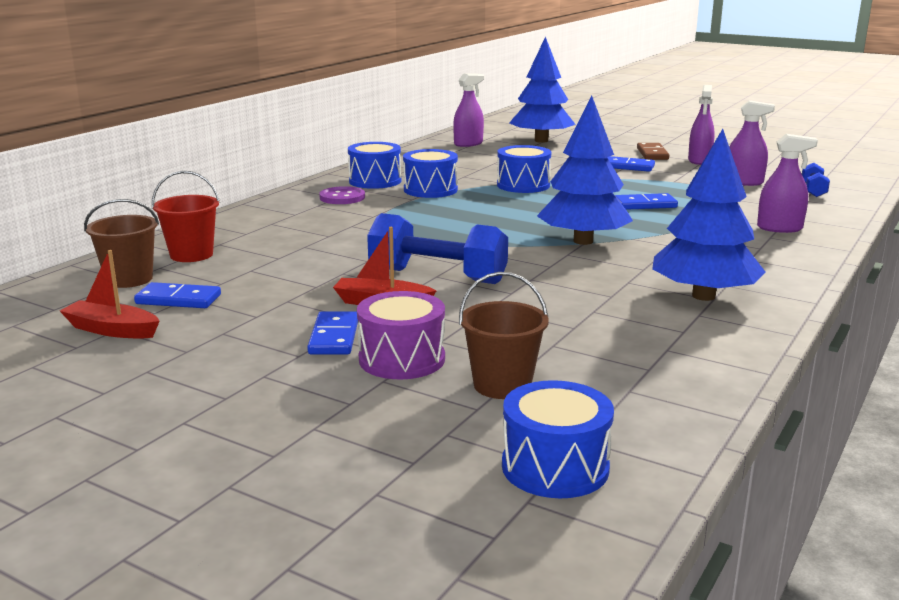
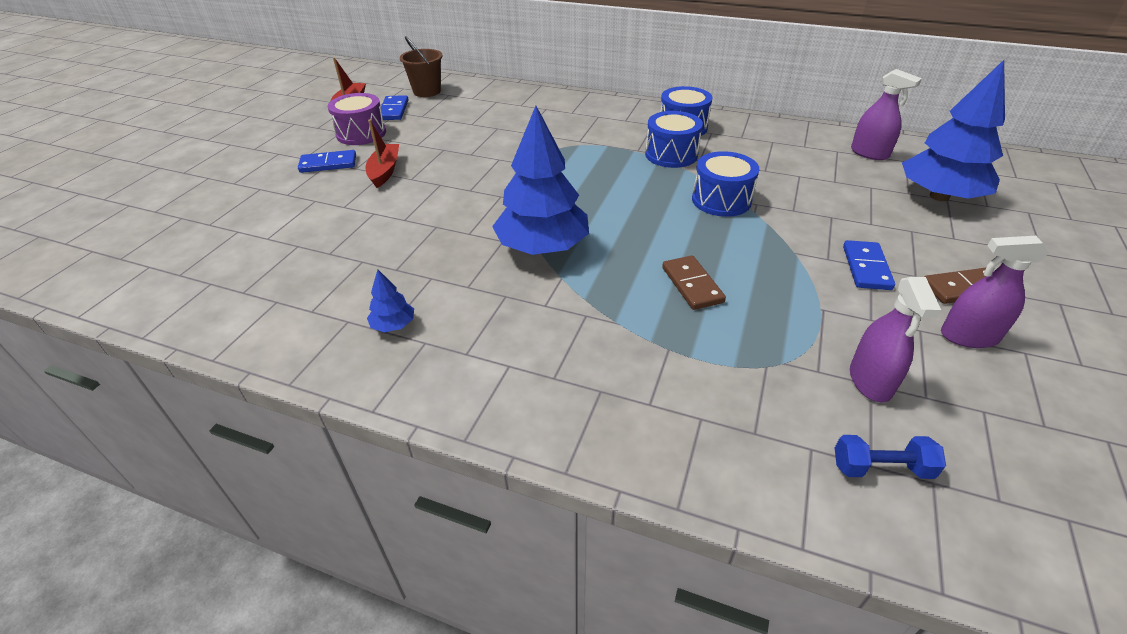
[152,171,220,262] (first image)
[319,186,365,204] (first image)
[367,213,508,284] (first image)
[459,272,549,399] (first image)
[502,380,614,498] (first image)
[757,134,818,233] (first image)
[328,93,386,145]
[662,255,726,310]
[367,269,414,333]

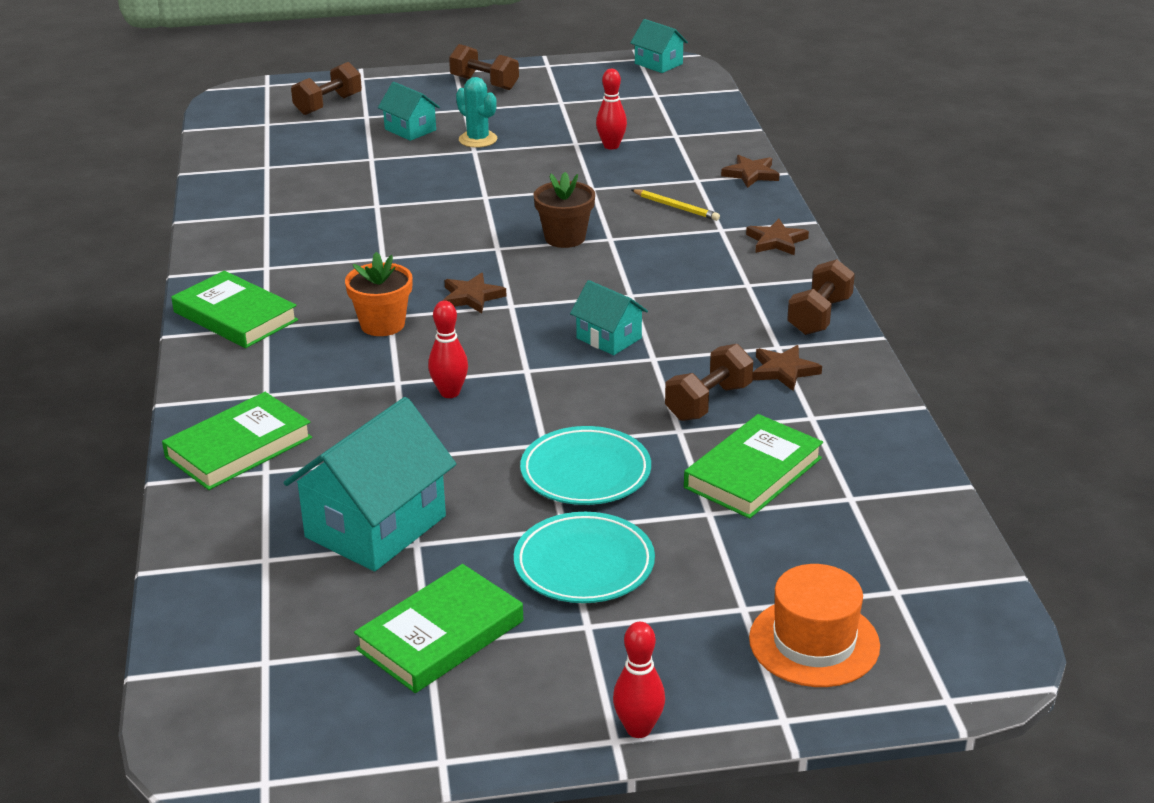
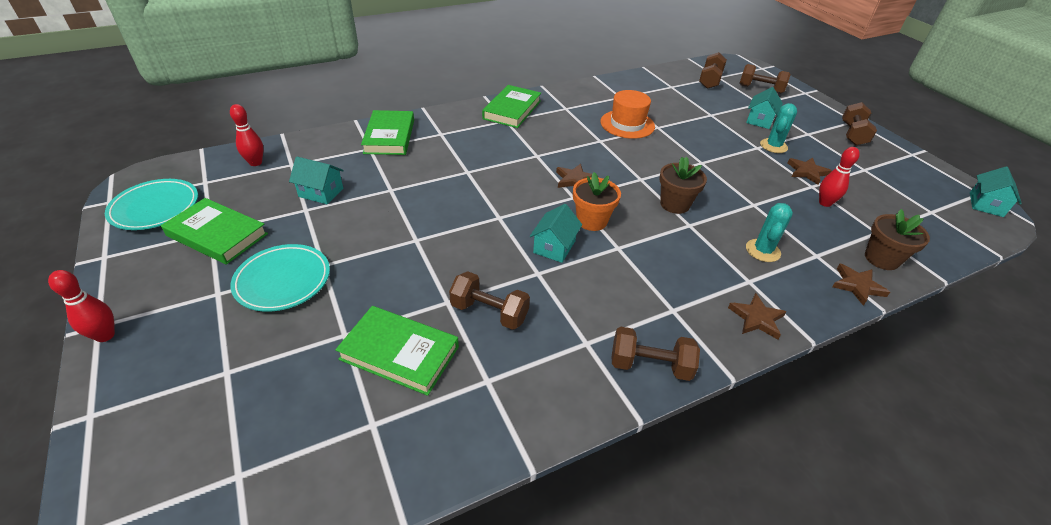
[699,52,727,89]
[865,209,930,270]
[573,172,621,231]
[230,104,264,166]
[105,179,198,230]
[601,90,655,139]
[788,158,832,185]
[746,203,793,262]
[361,110,414,155]
[289,157,344,204]

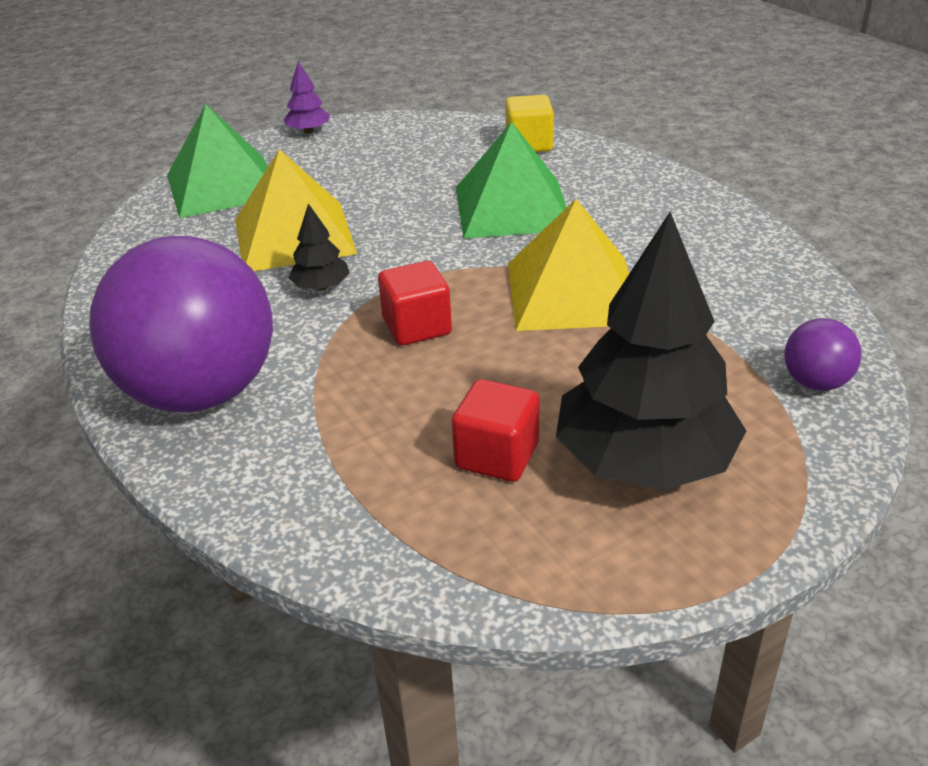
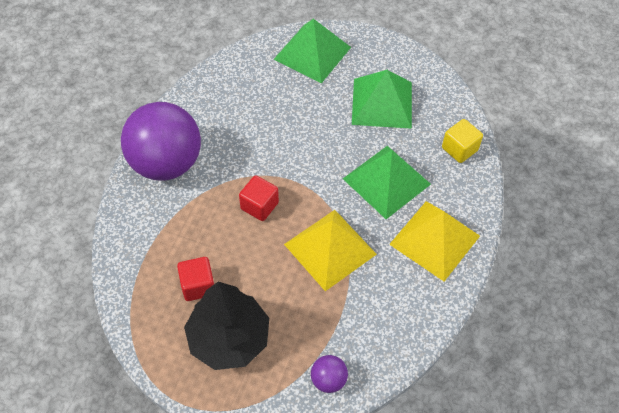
[284,61,330,134] (first image)
[289,203,350,291] (first image)
[352,70,412,129]
[389,201,480,281]

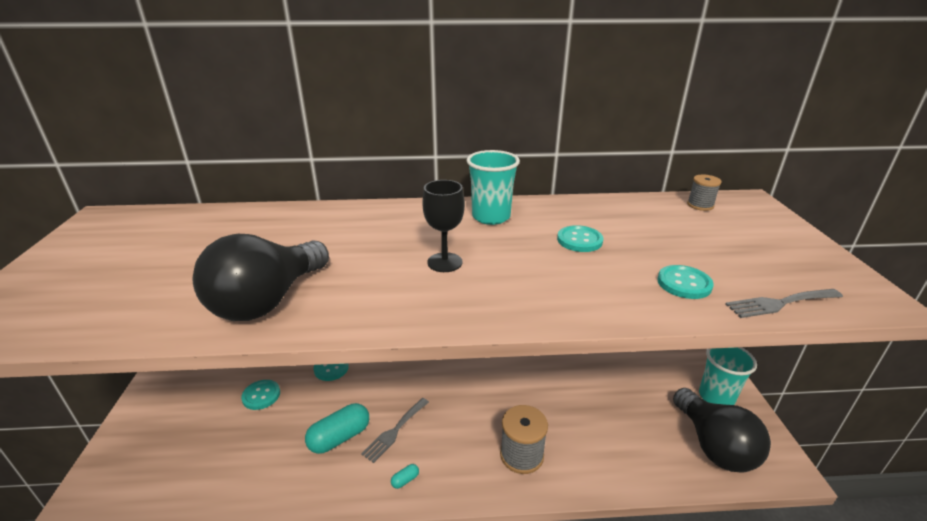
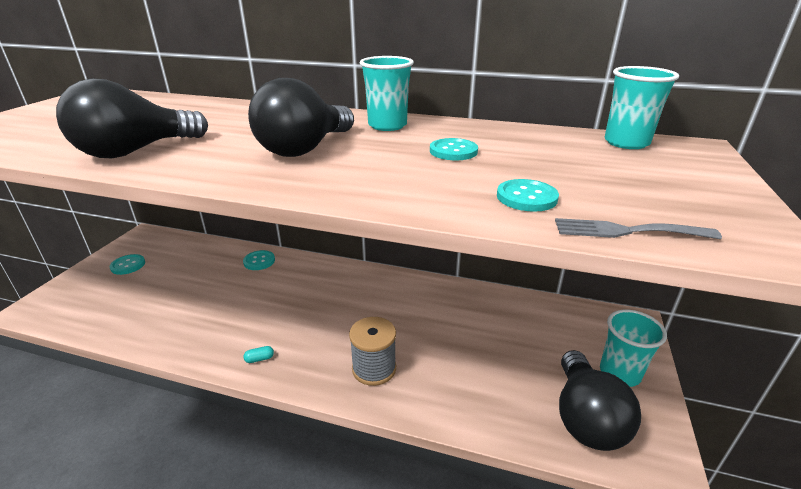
[305,403,369,454] (first image)
[361,398,429,463] (first image)
[109,254,145,275]
[248,78,354,157]
[604,66,679,149]

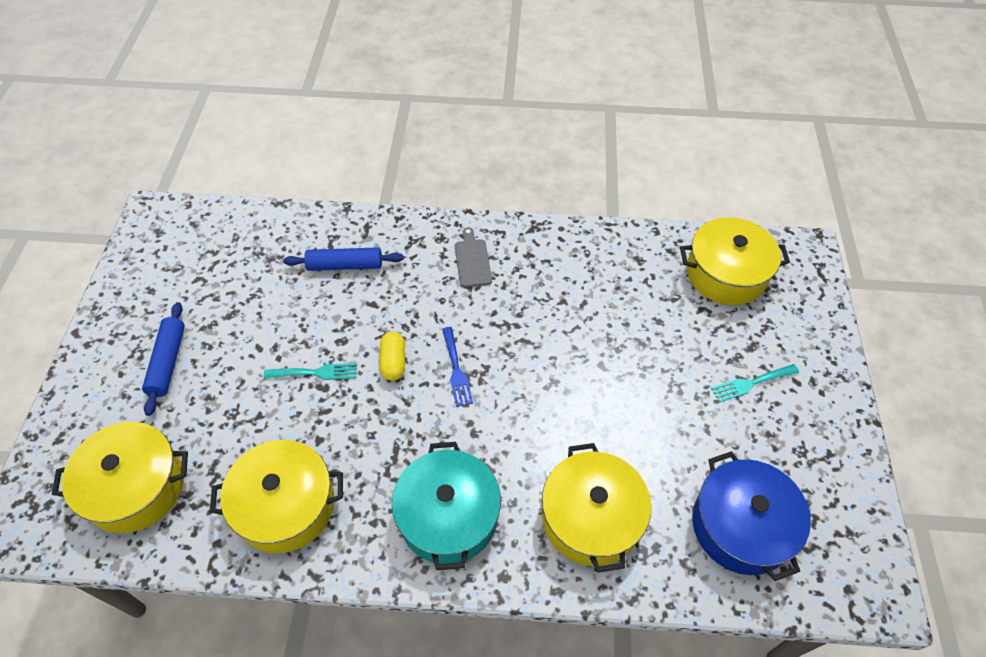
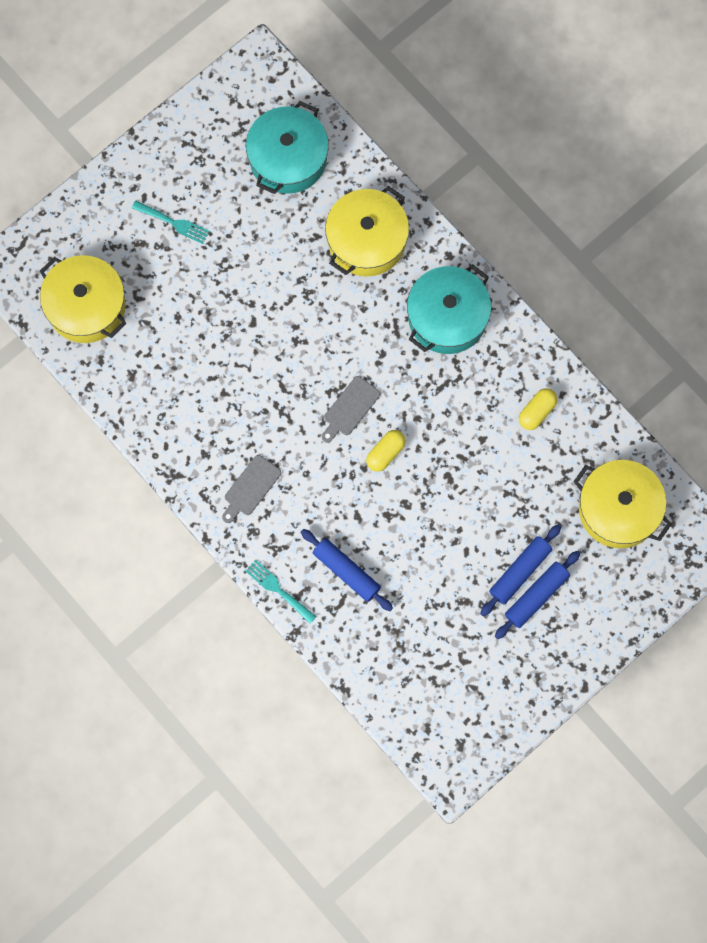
[480,525,561,616]
[245,559,316,623]
[519,388,557,430]
[322,376,380,443]
[246,101,329,194]

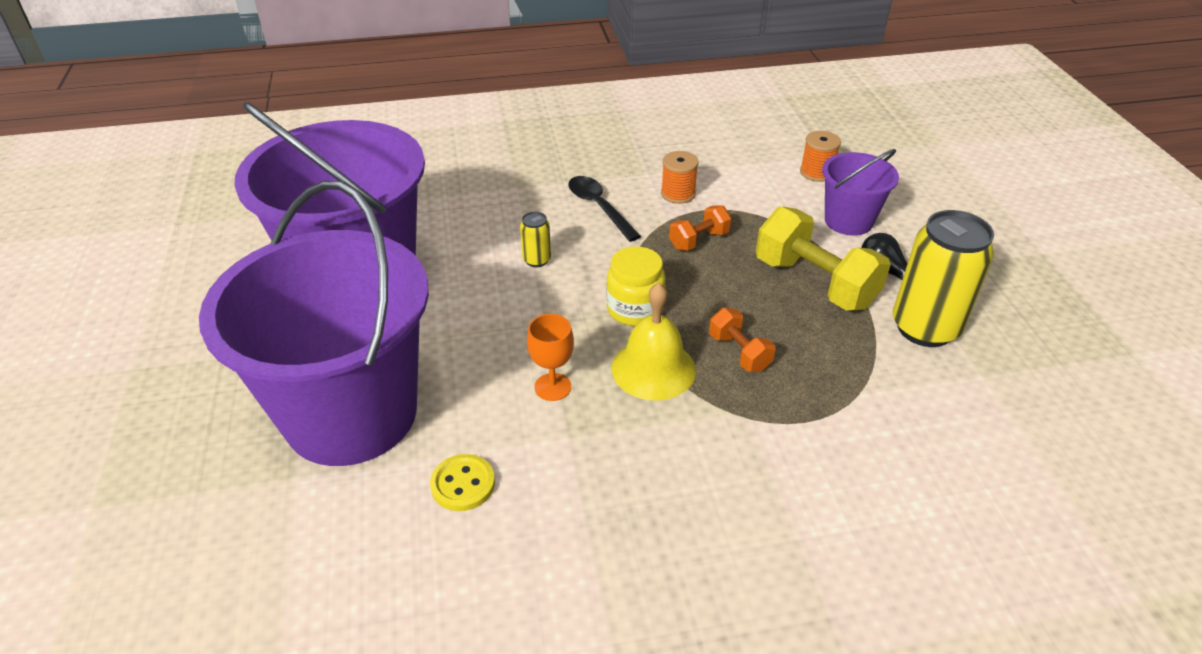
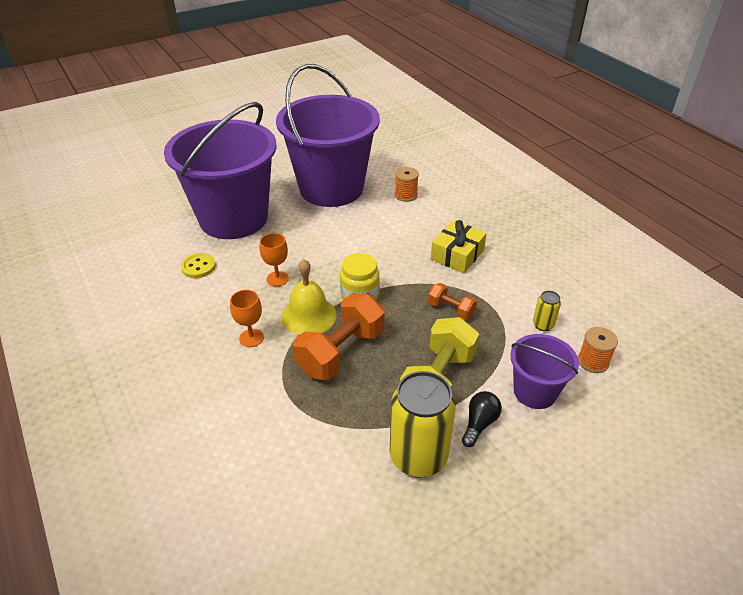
[230,290,264,347]
[533,291,561,331]
[395,167,419,202]
[431,220,487,273]
[293,294,385,380]

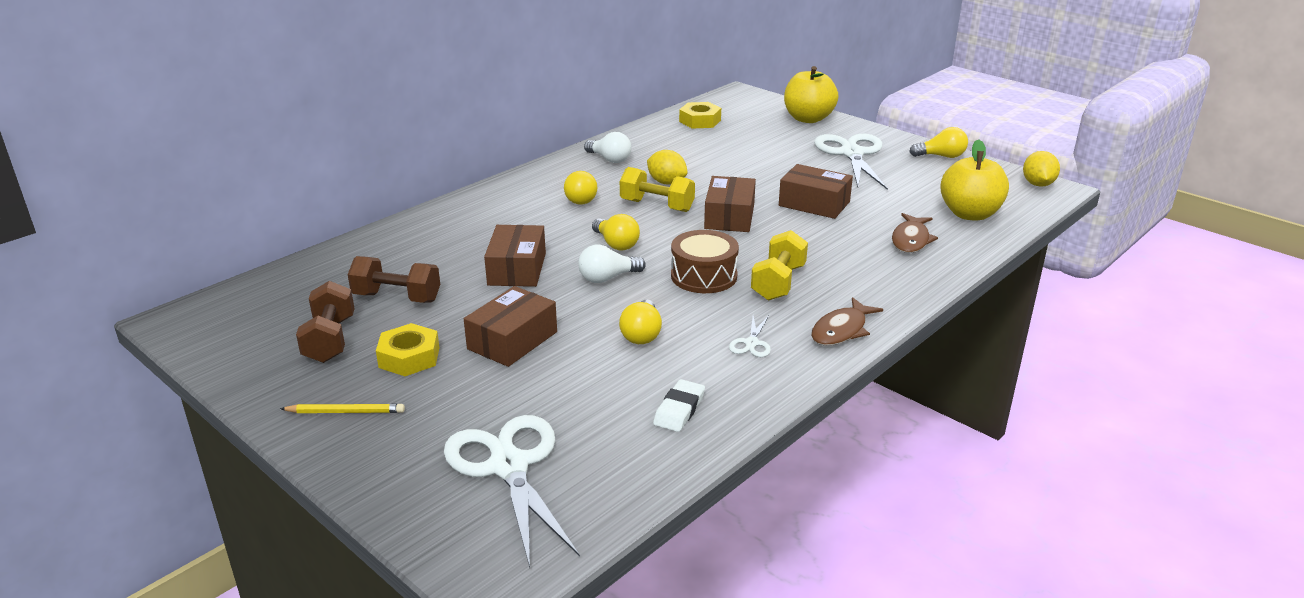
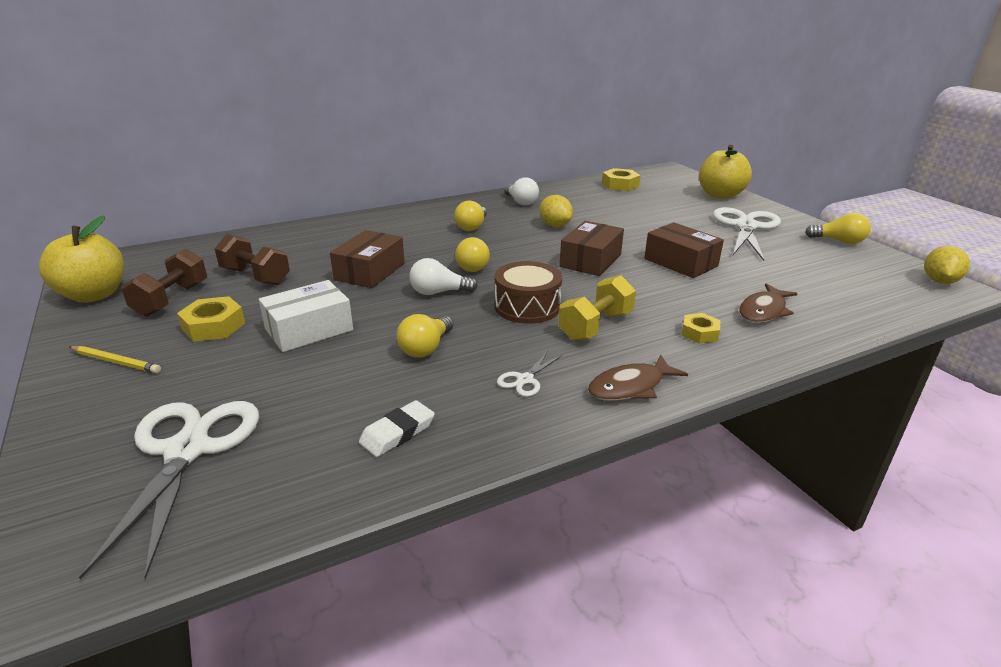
[620,167,695,212] (first image)
[682,313,720,343]
[39,215,124,303]
[259,280,353,352]

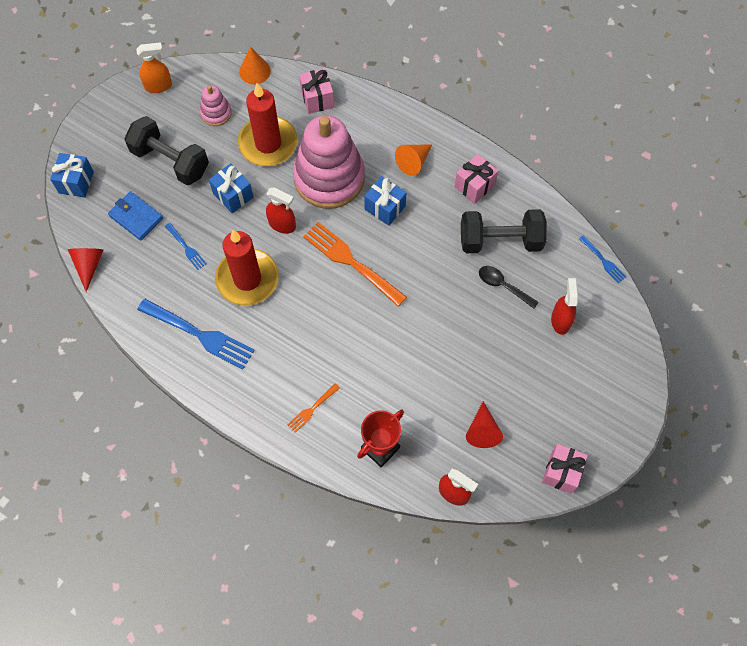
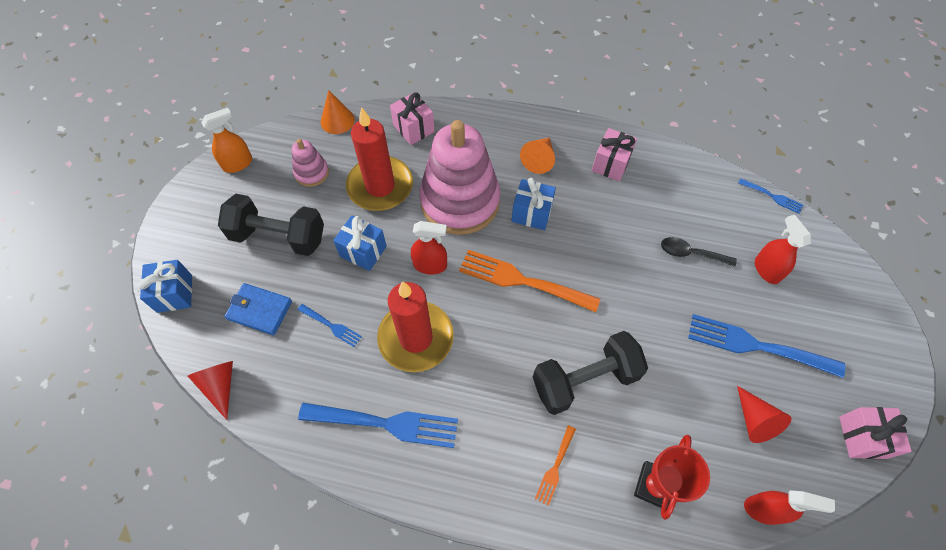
[688,314,845,378]
[533,331,648,415]

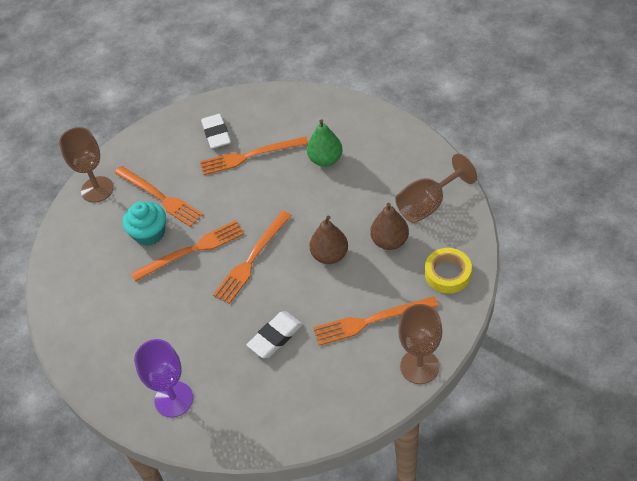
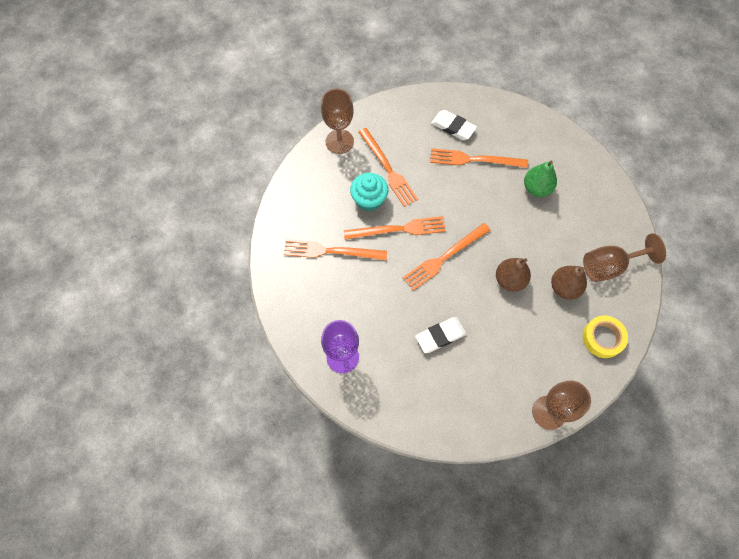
[283,239,387,260]
[431,110,477,140]

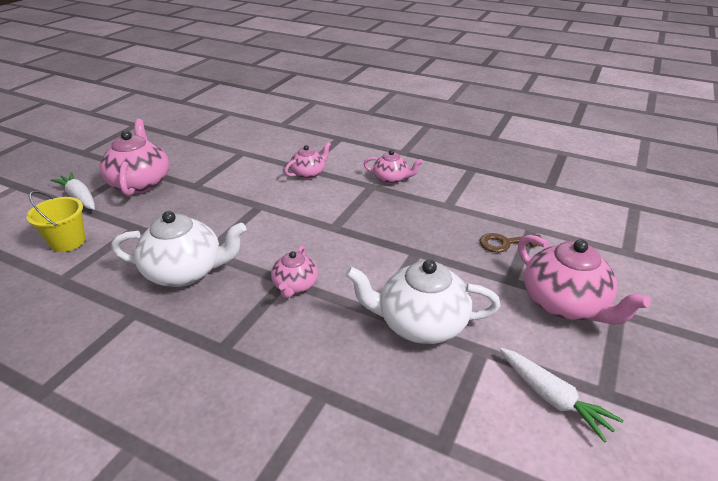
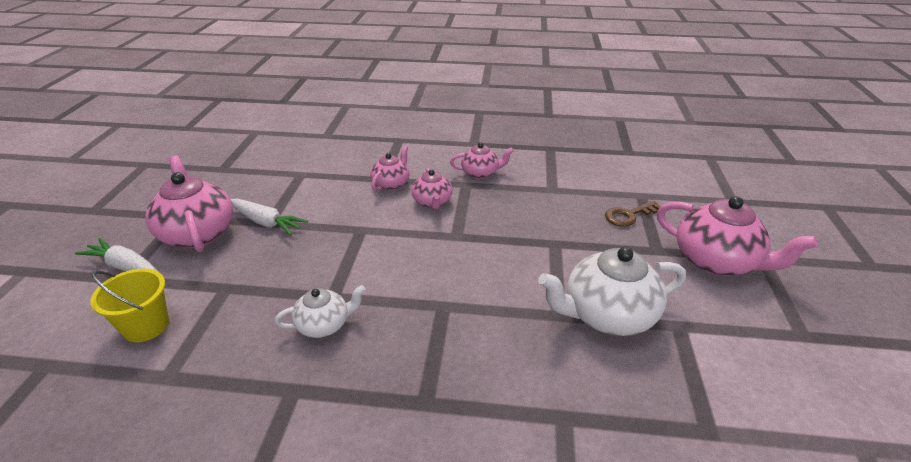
[412,168,452,210]
[231,199,308,235]
[275,285,365,338]

